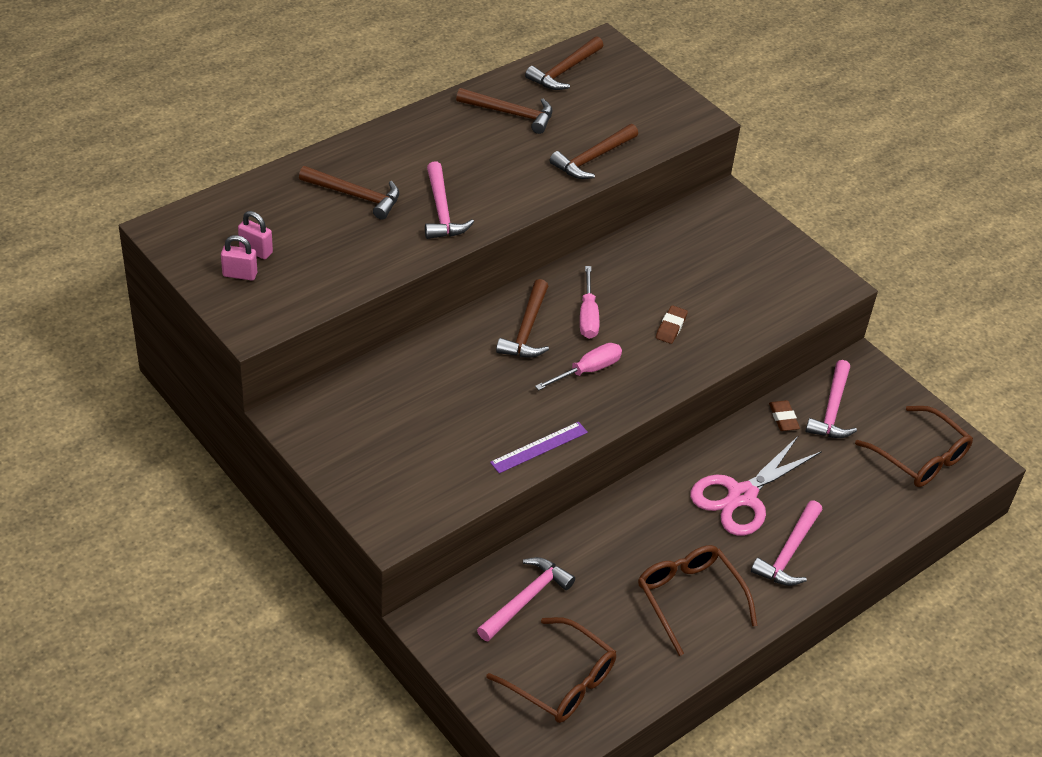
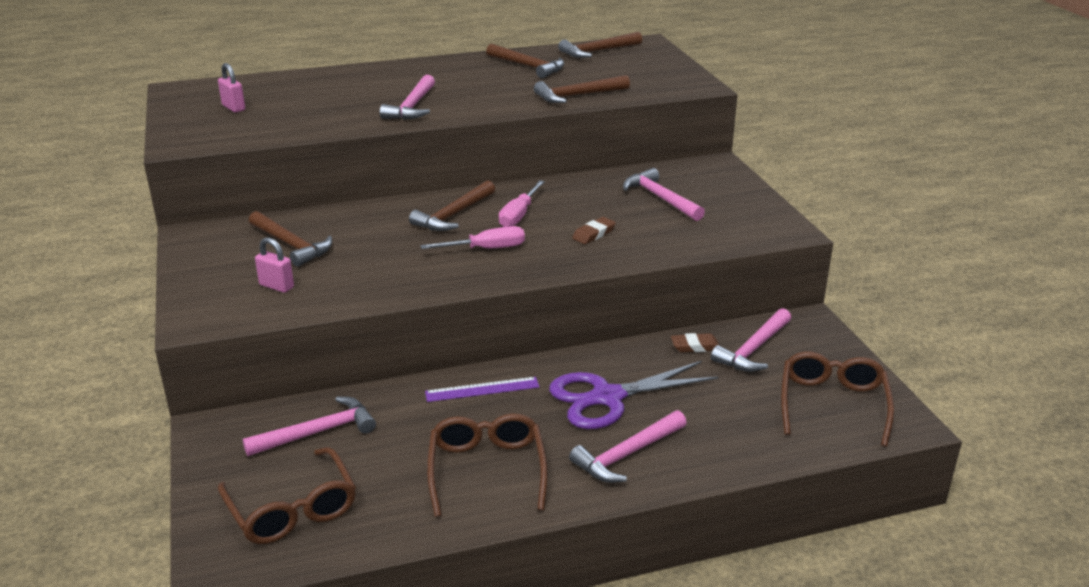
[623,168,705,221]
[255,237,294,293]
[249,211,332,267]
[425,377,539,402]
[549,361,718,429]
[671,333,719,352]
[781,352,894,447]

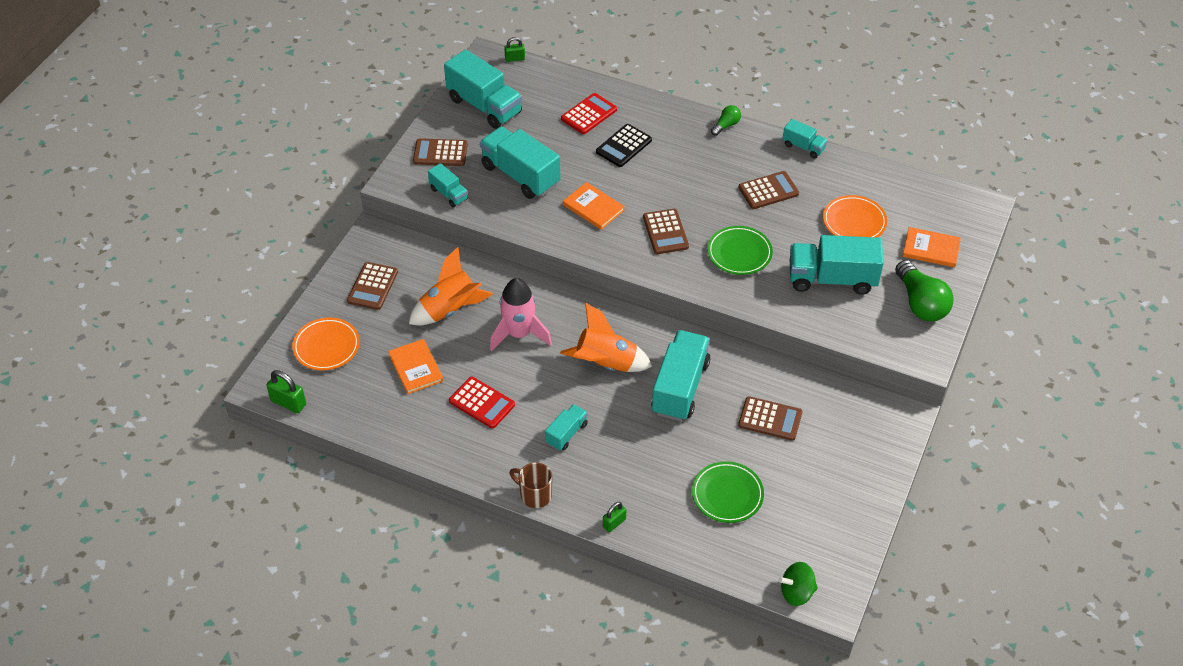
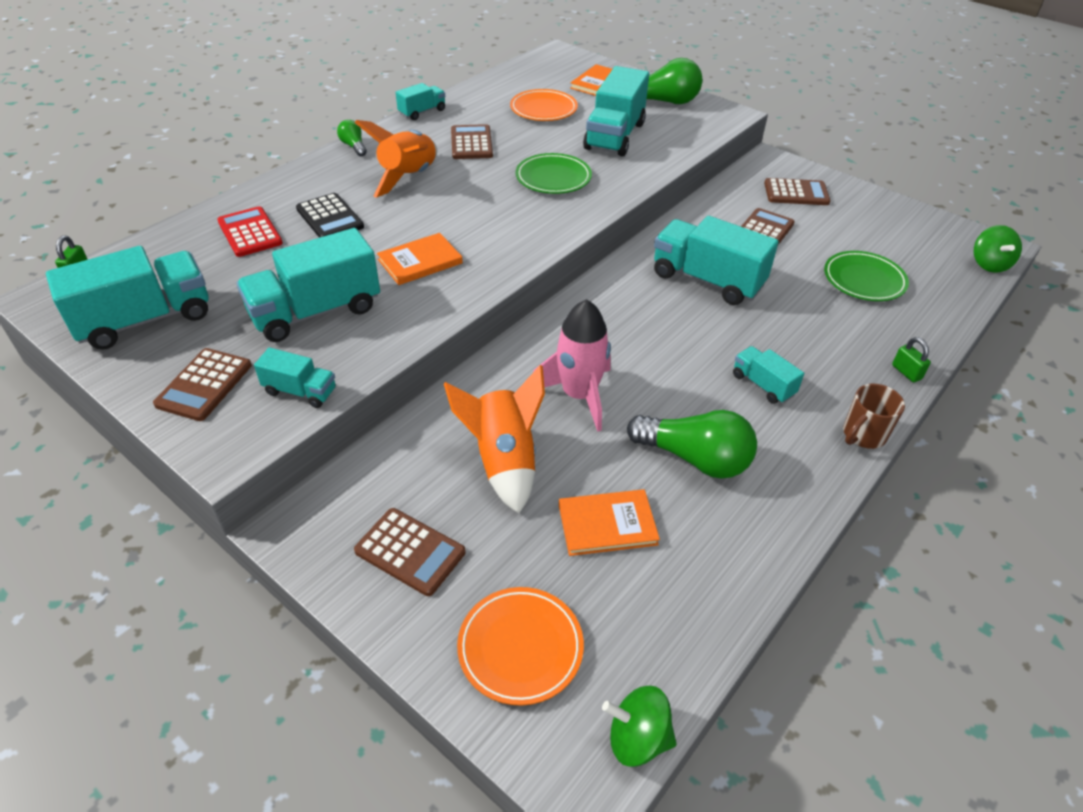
[354,120,437,198]
[764,178,831,205]
[602,686,677,767]
[627,410,757,479]
[254,347,336,408]

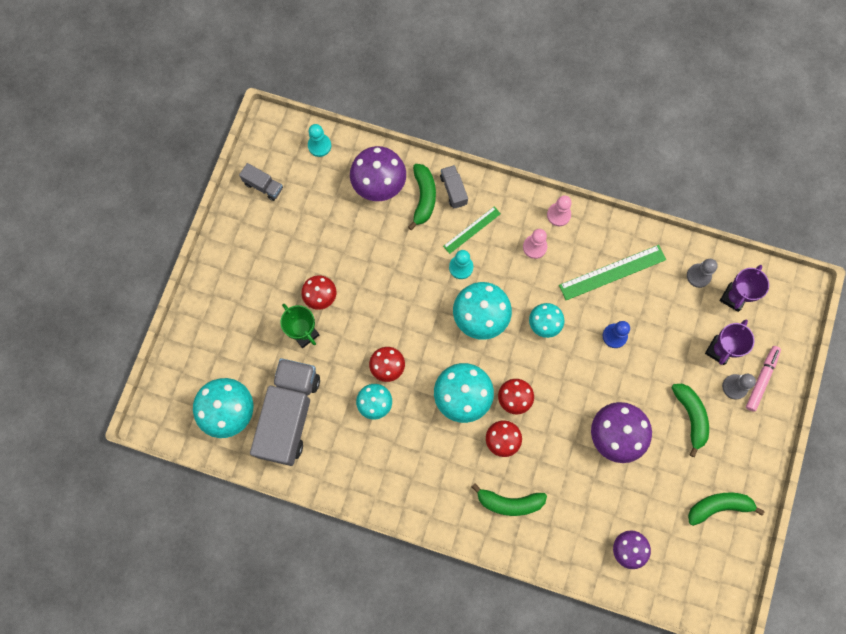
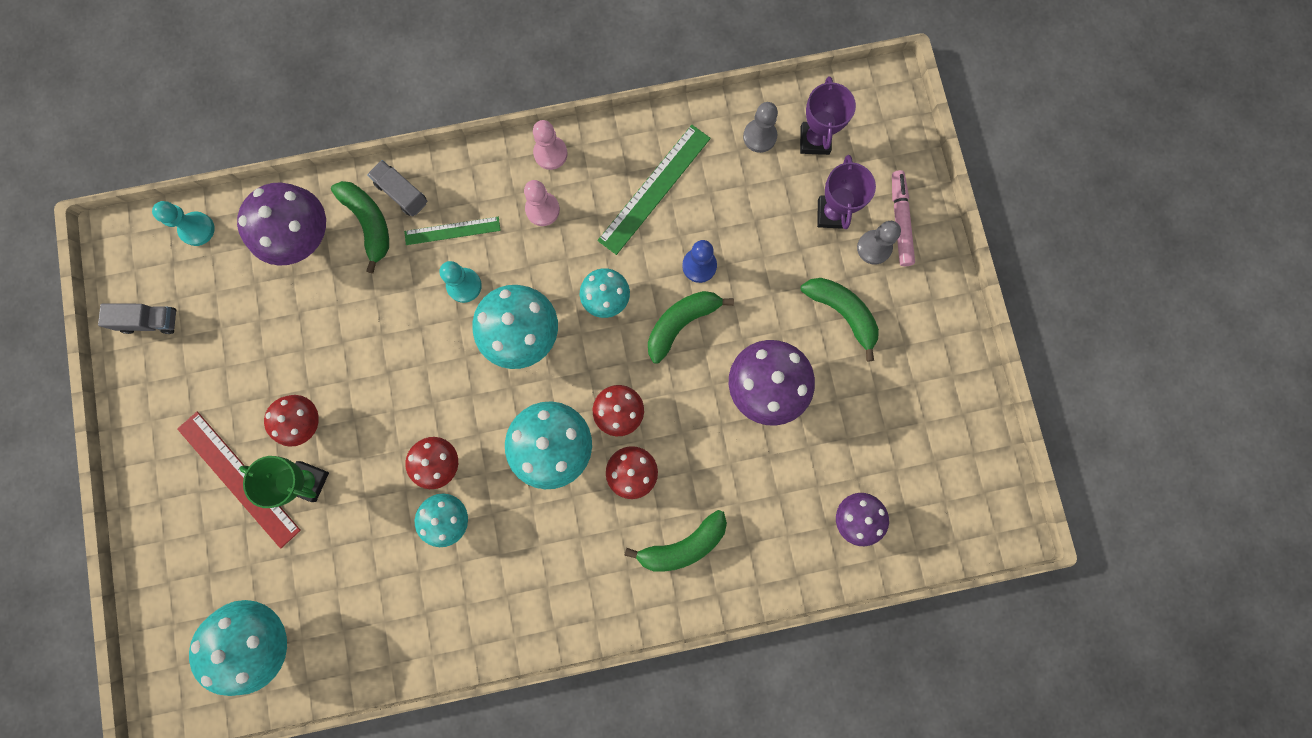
[250,358,320,466] (first image)
[177,412,301,549]
[648,291,734,363]
[404,217,501,245]

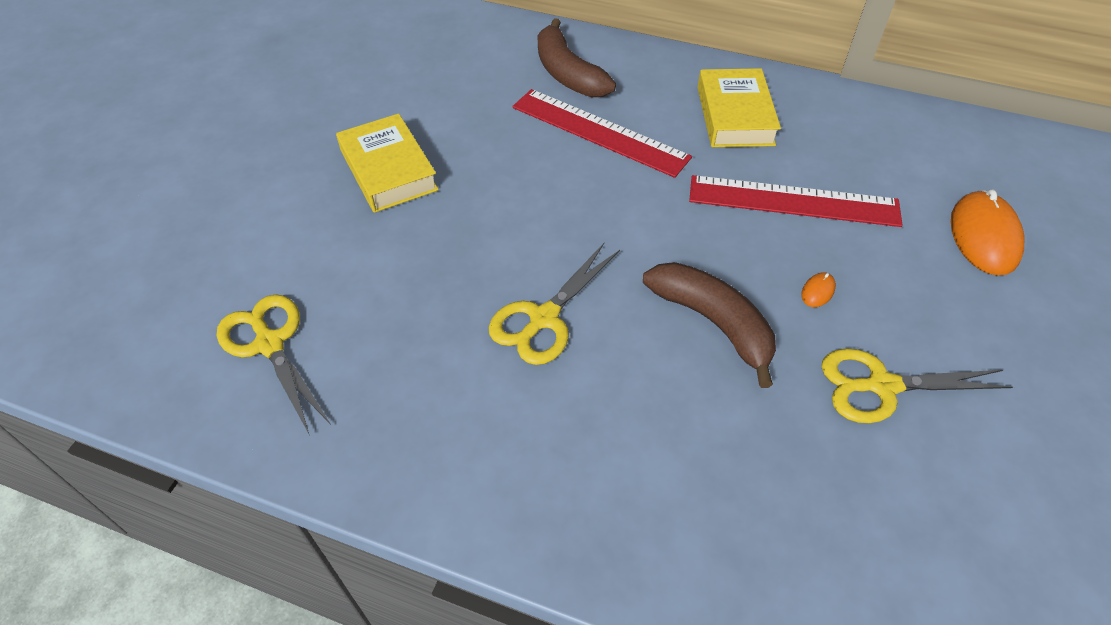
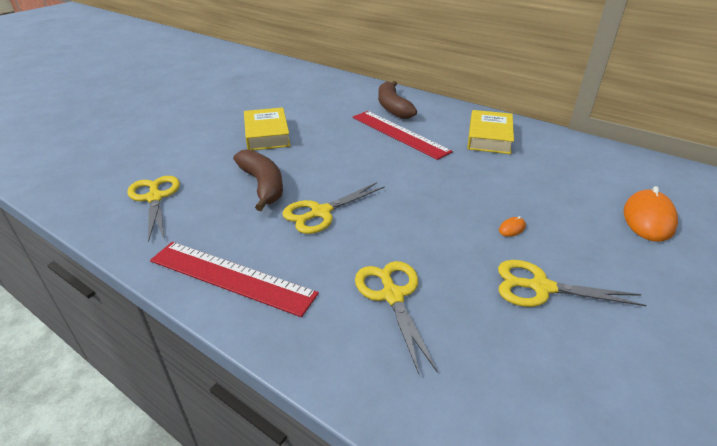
[355,261,438,374]
[233,149,283,211]
[150,242,319,317]

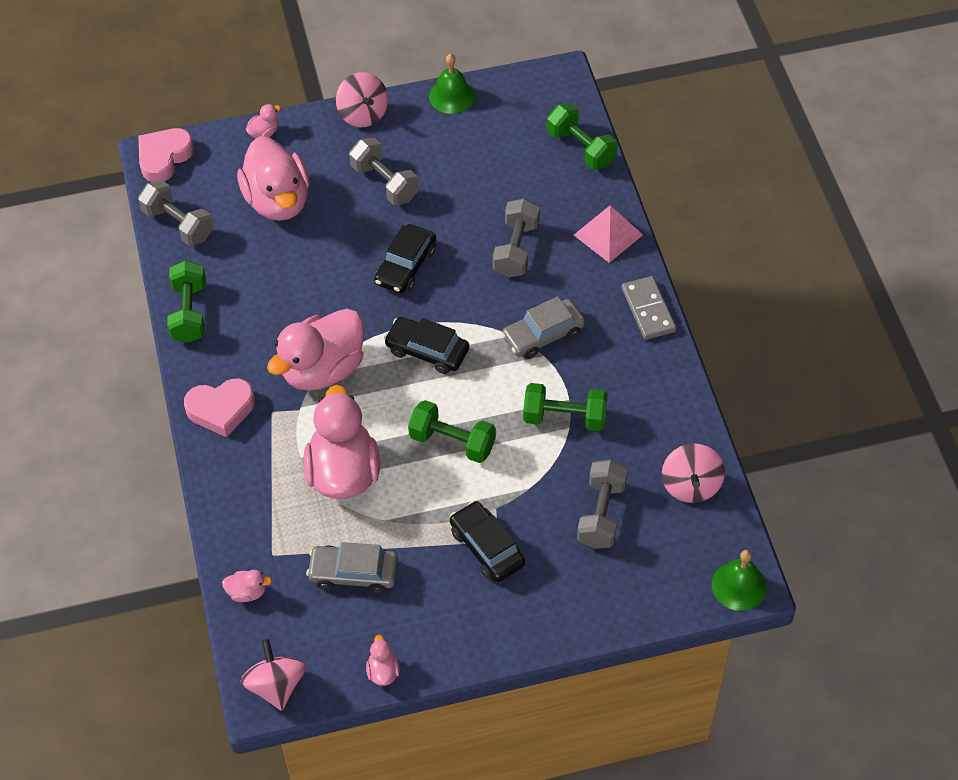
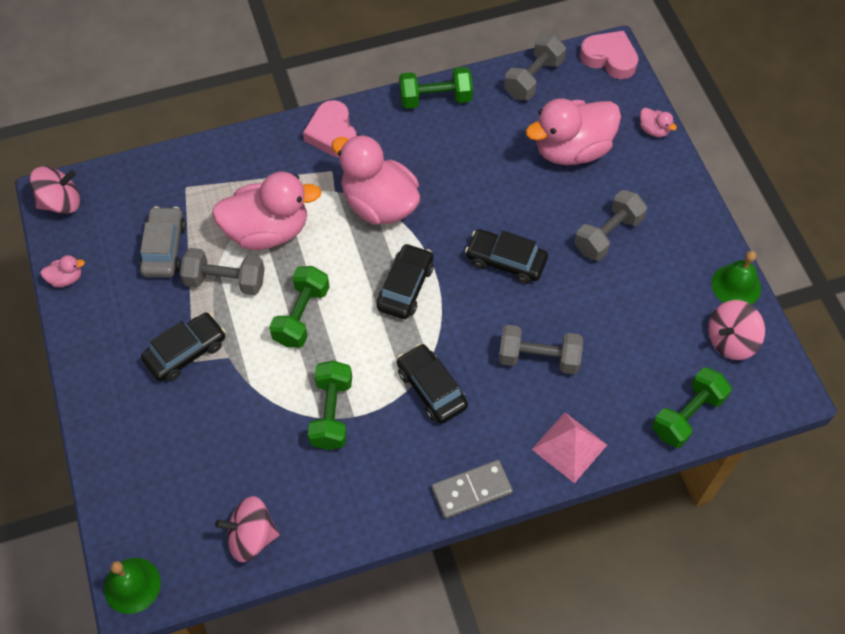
[222,570,272,602] (first image)
[708,300,765,360]
[180,248,265,295]
[397,344,468,424]

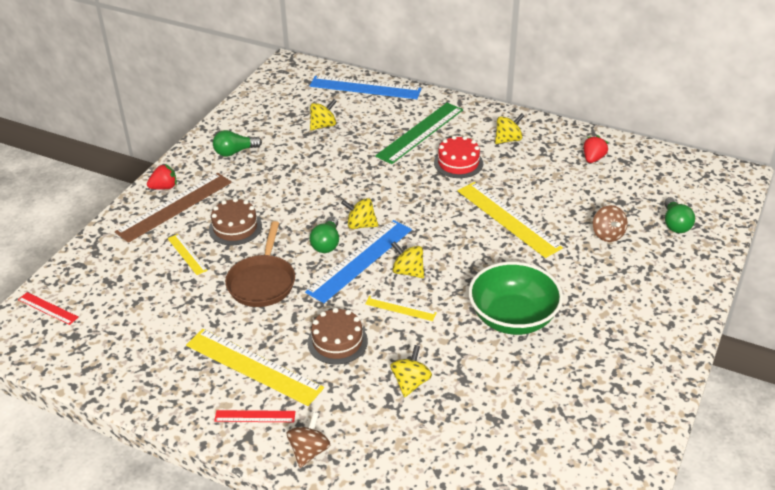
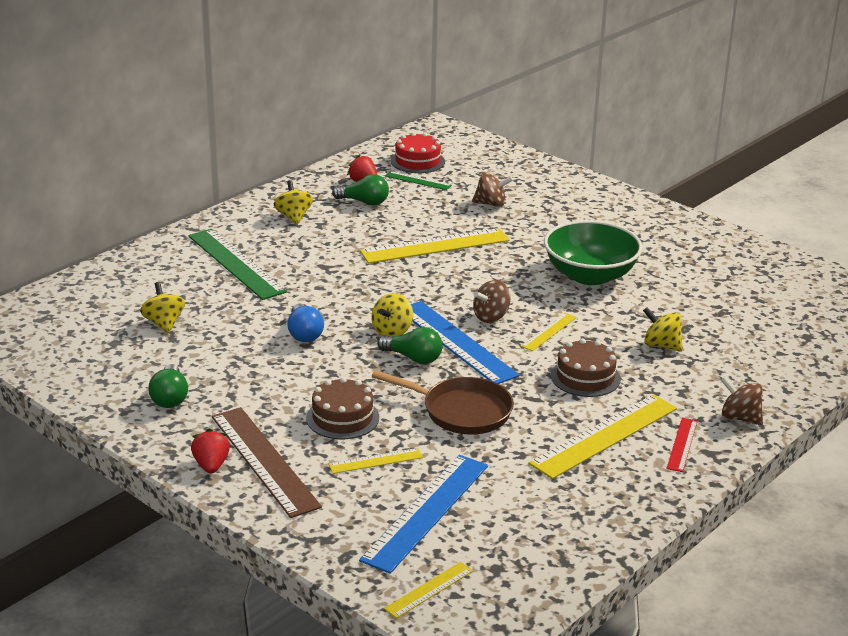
[287,303,324,342]
[385,171,452,190]
[359,455,488,574]
[391,132,445,173]
[332,174,389,206]
[384,562,473,619]
[473,280,511,323]

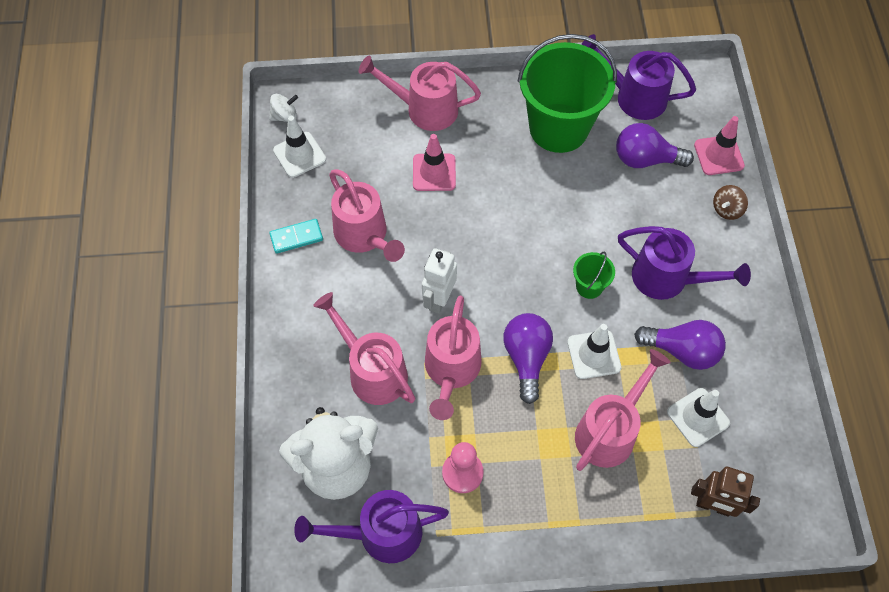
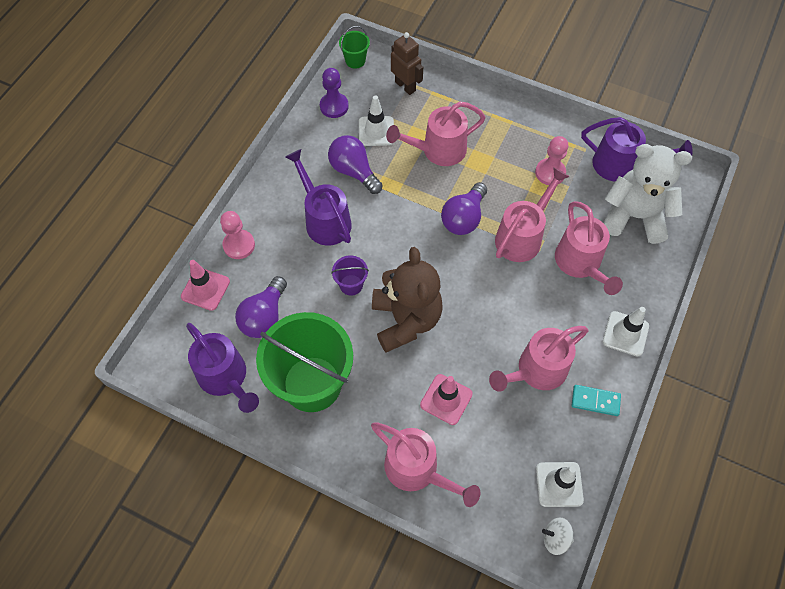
[422,248,457,314] (first image)
[320,68,349,118]
[331,256,369,296]
[372,247,443,352]
[603,307,649,356]
[339,26,370,69]
[220,211,255,259]
[489,326,588,392]
[235,276,287,338]

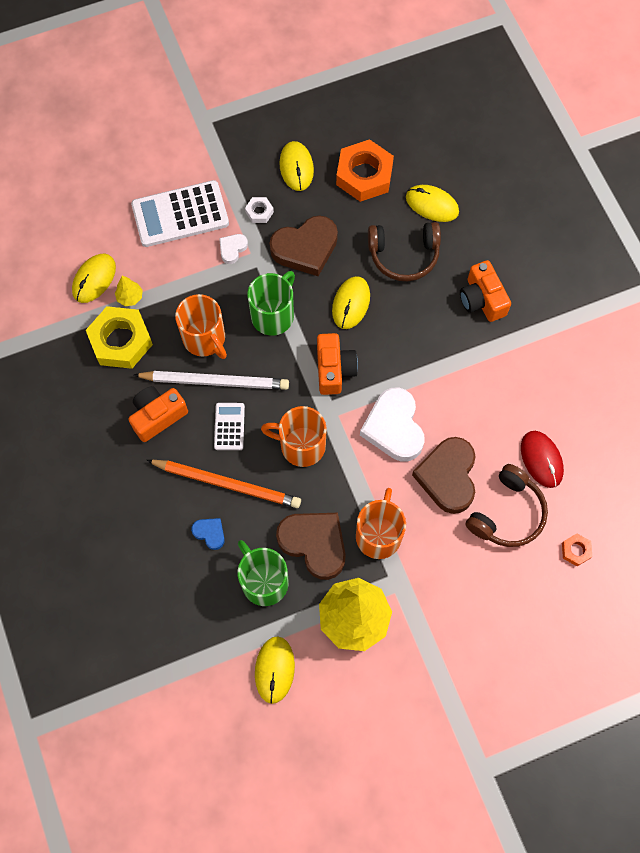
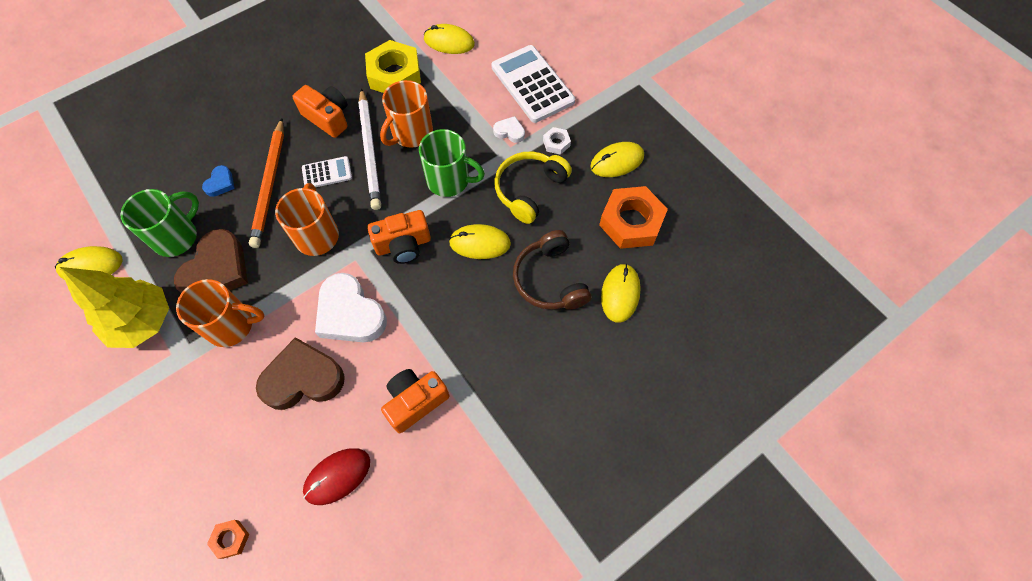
[115,276,143,306] (first image)
[466,464,548,547] (first image)
[381,369,450,433]
[494,151,572,224]
[315,273,387,343]

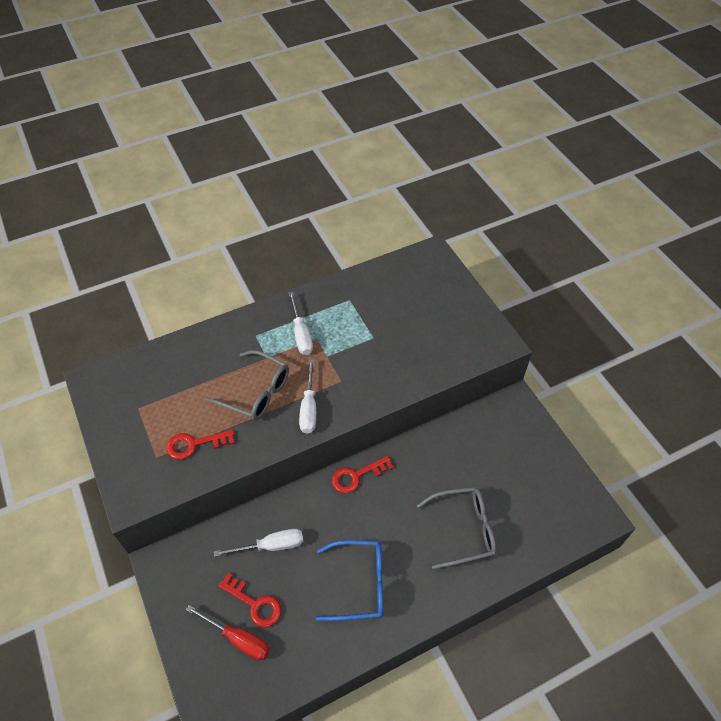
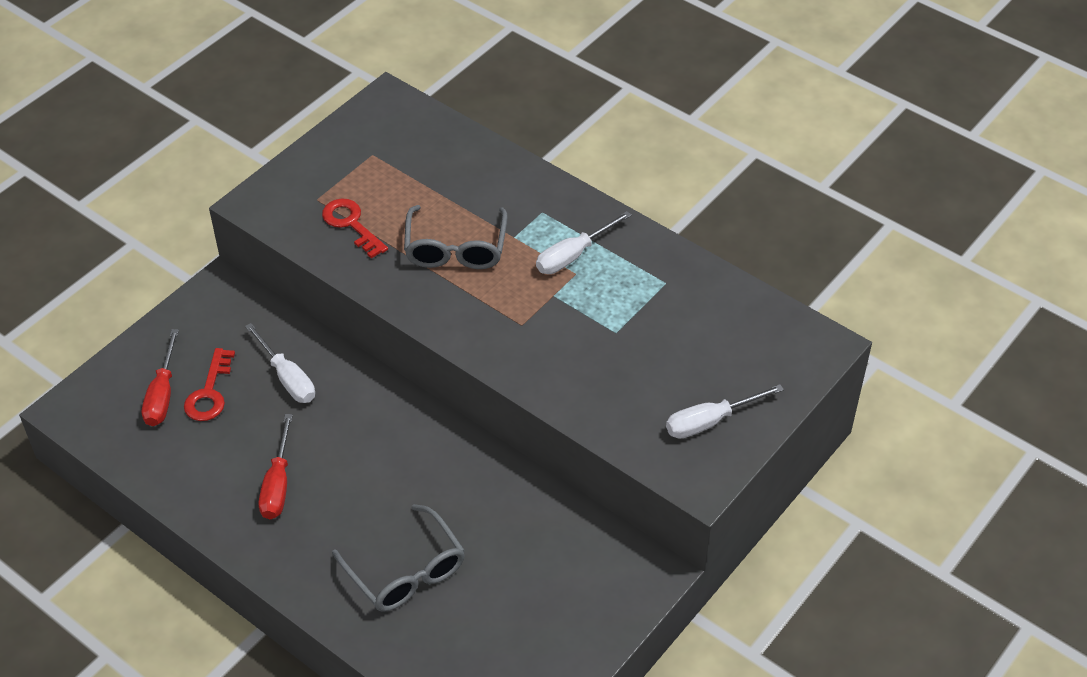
[332,456,394,493] (first image)
[666,384,784,439]
[259,414,293,519]

